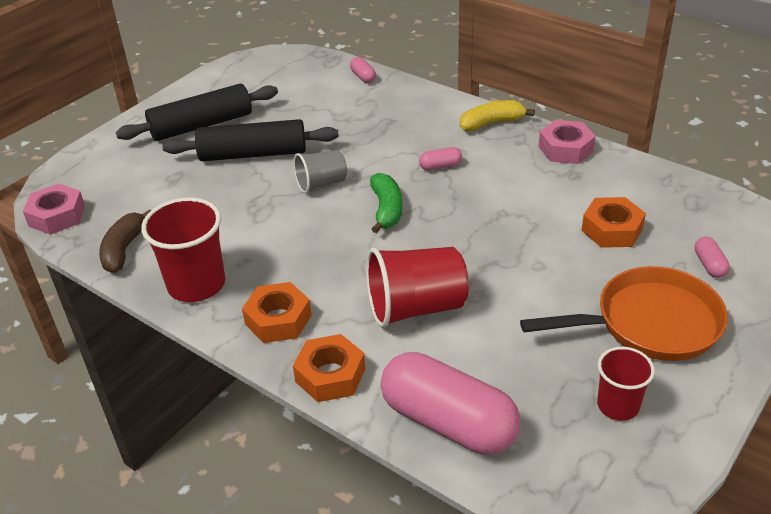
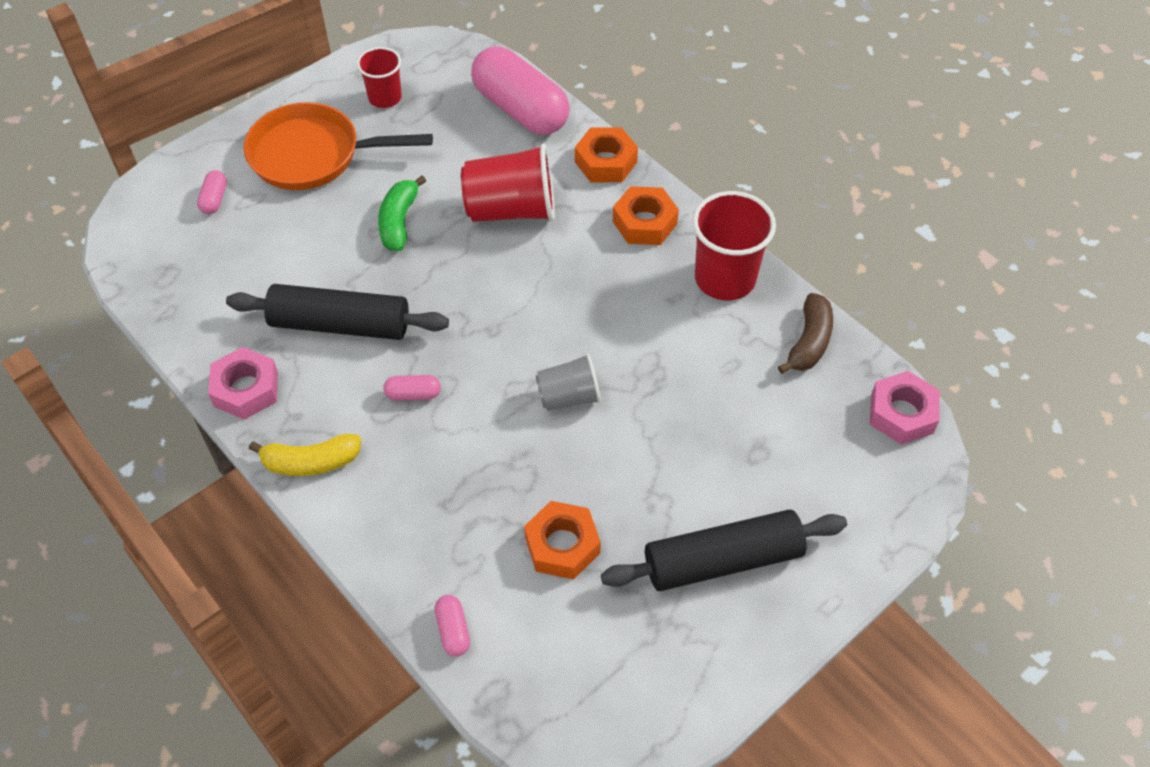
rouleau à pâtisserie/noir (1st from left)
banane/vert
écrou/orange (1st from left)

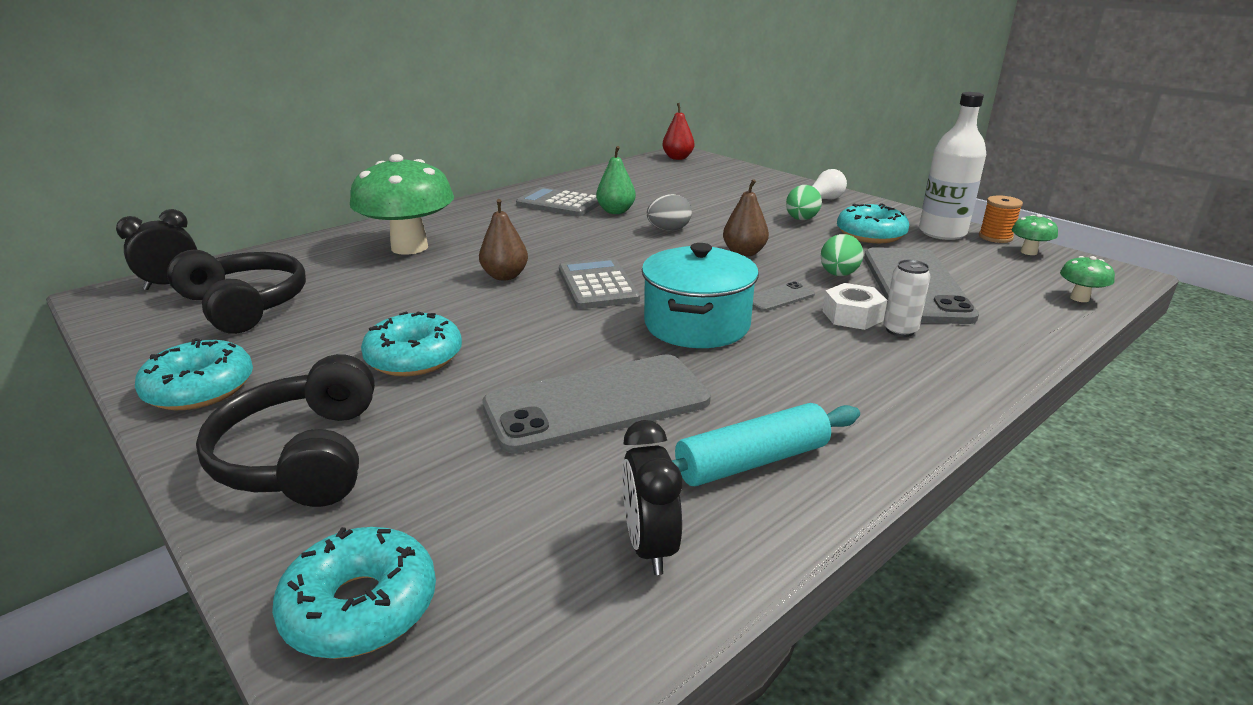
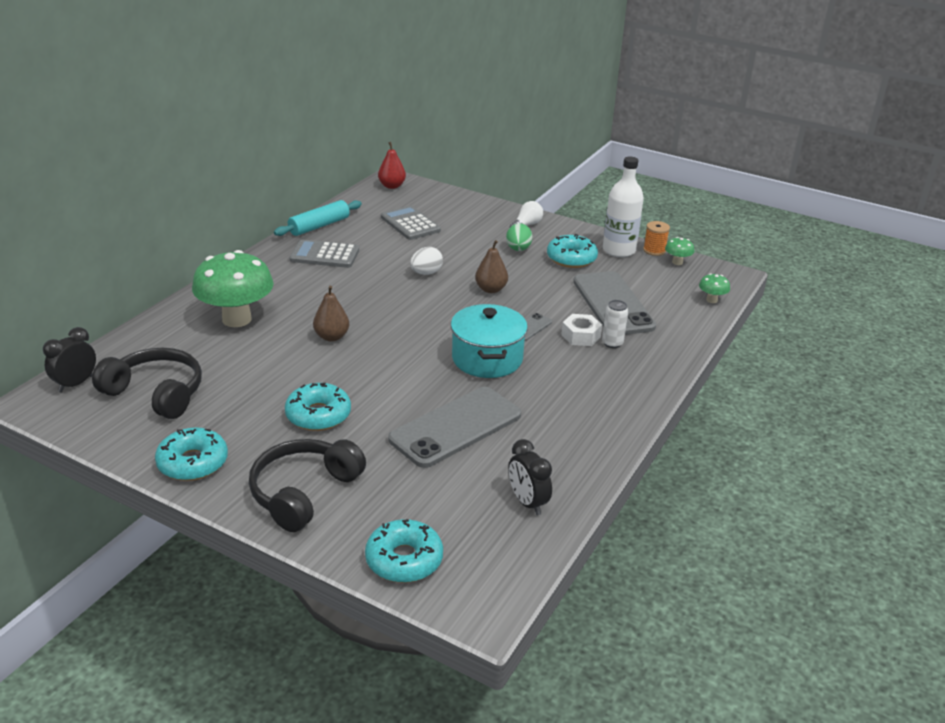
poire/vert
œuf/vert (2nd from left in the first image)
calculatrice/gris (2nd from left)
rouleau à pâtisserie/turquoise
œuf/blanc
casque audio/noir (2nd from left)

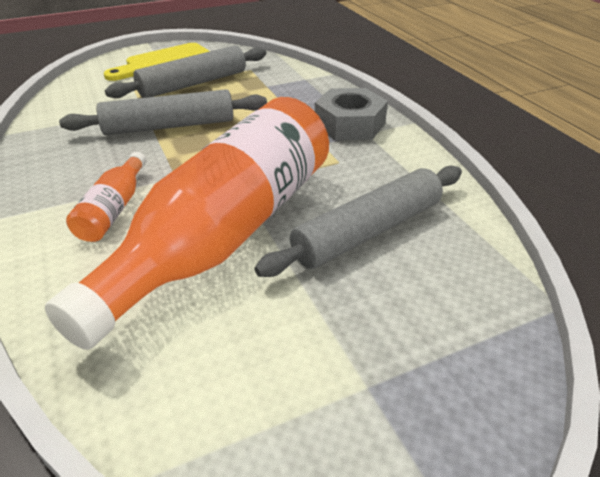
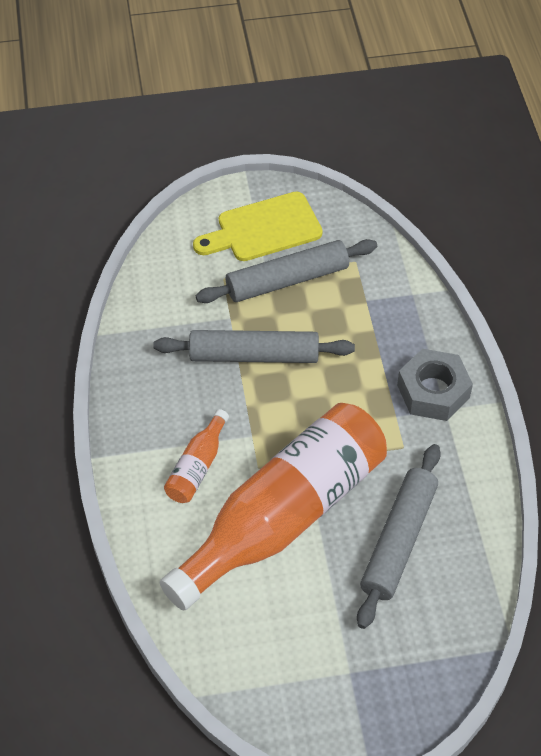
rouleau à pâtisserie/gris (3rd from left)

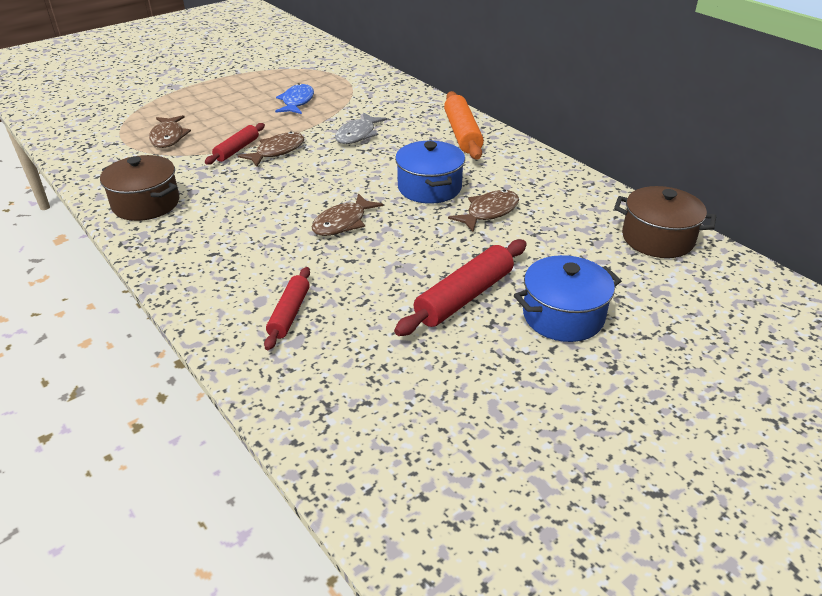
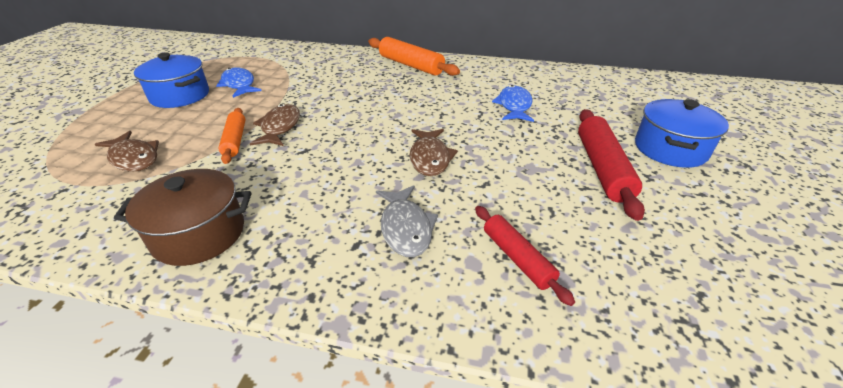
marmite/marron (2nd from left in the first image)
poisson/gris
marmite/bleu (1st from left)
rouleau à pâtisserie/orange (1st from left)
poisson/bleu (2nd from left)

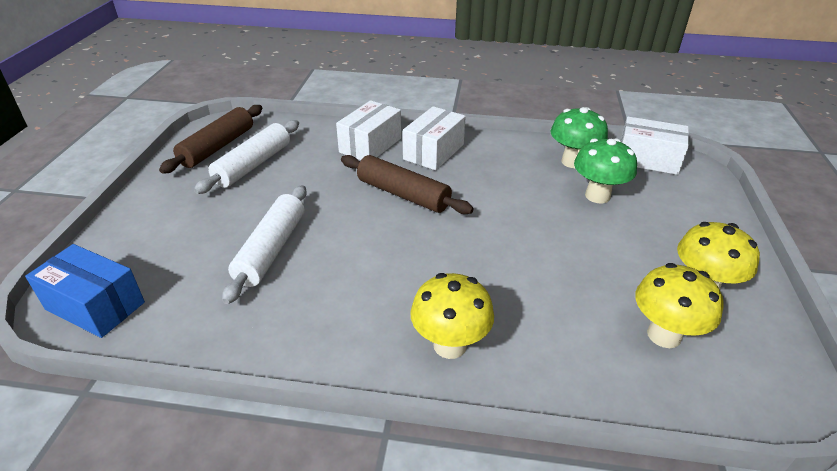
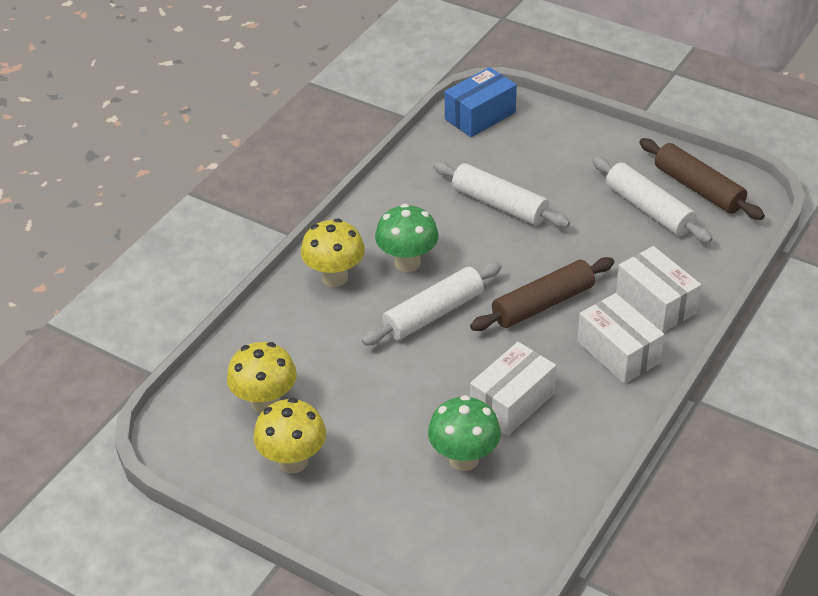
rouleau à pâtisserie/blanc (1st from left)
champignon/vert (1st from left)
boîte/blanc (1st from left)

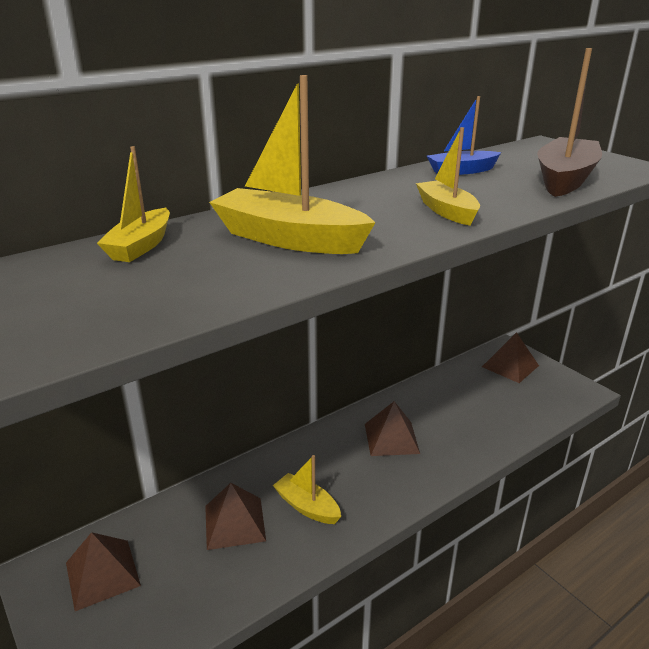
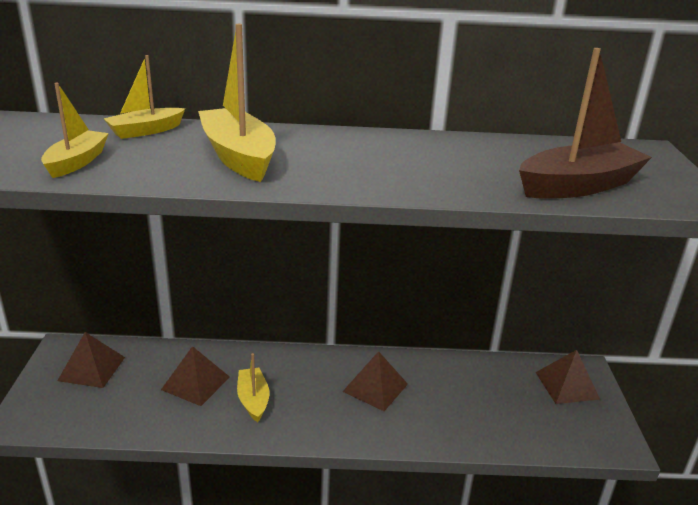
bateau/bleu
bateau/jaune (1st from left)

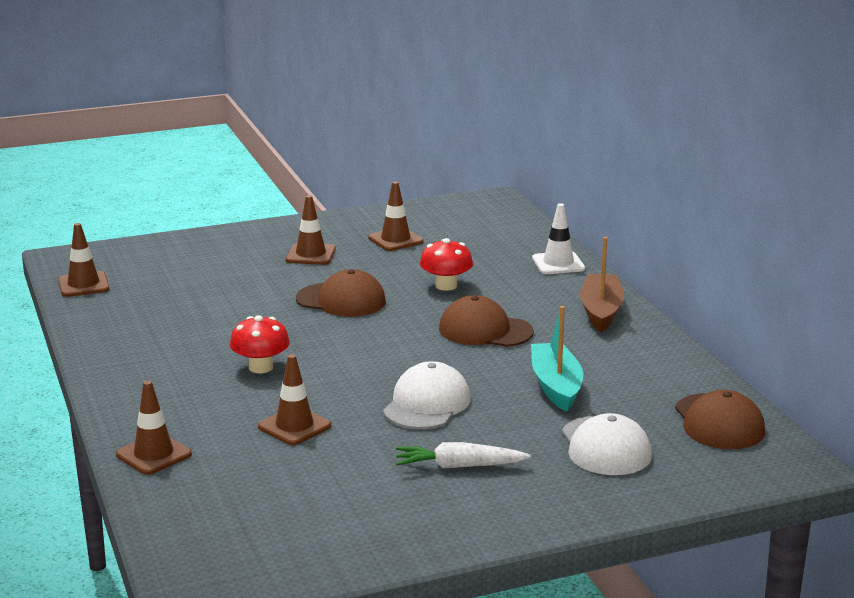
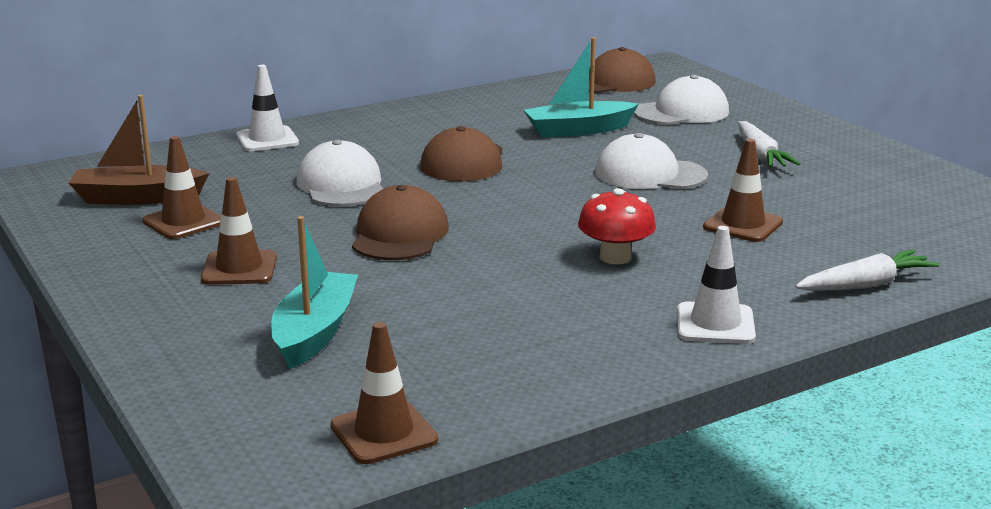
bateau/turquoise (1st from left)
cône de chantier/blanc (2nd from left)
bateau/marron
carotte/blanc (2nd from left)
casquette/blanc (1st from left)

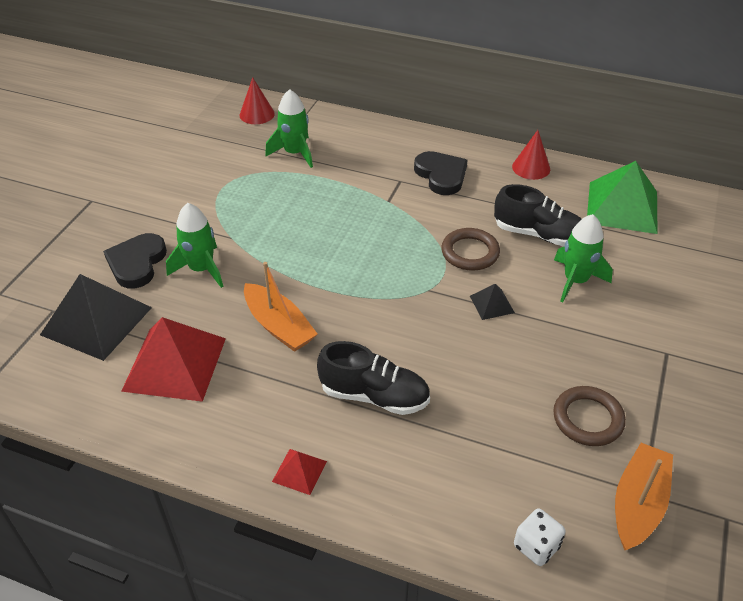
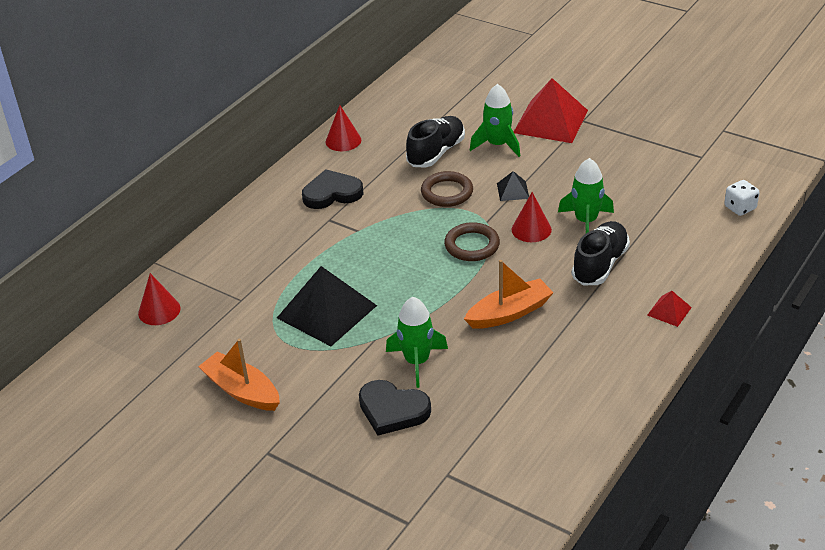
pyramide/vert
cône/rouge (3rd from left)
pyramide/noir (1st from left)
pyramide/rouge (1st from left)
fusée/vert (3rd from left)
anneau/marron (2nd from left)
bateau/orange (1st from left)

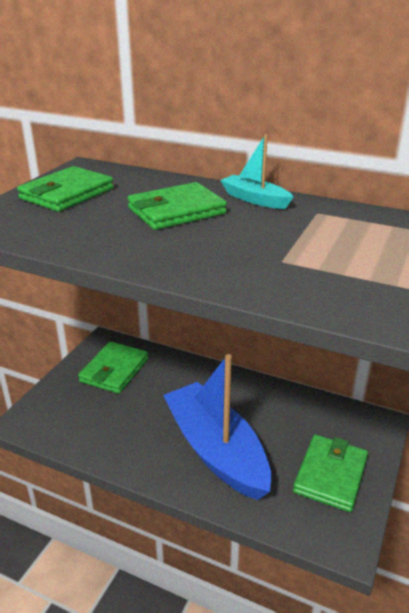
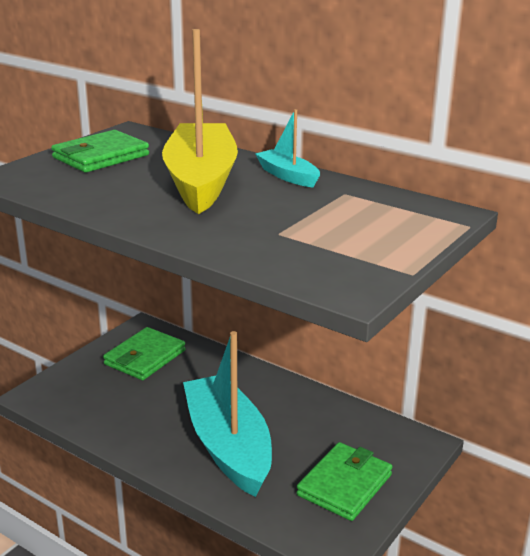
bateau/jaune
bateau/turquoise (1st from left)

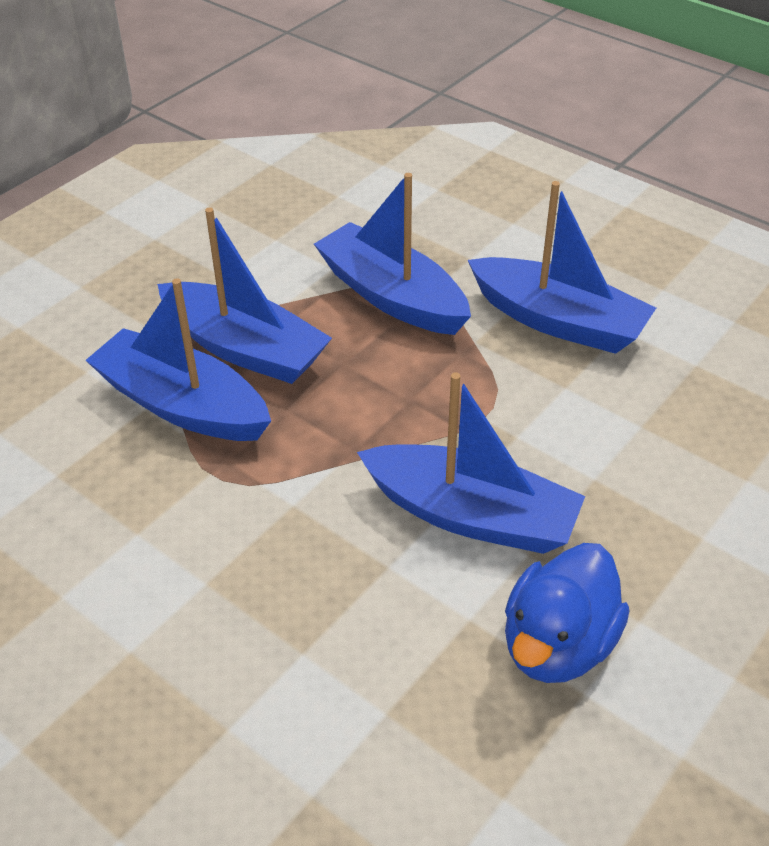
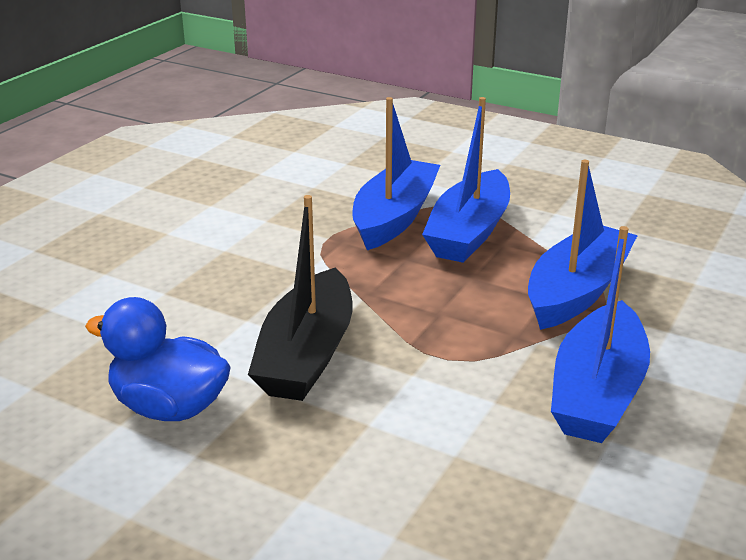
bateau/noir

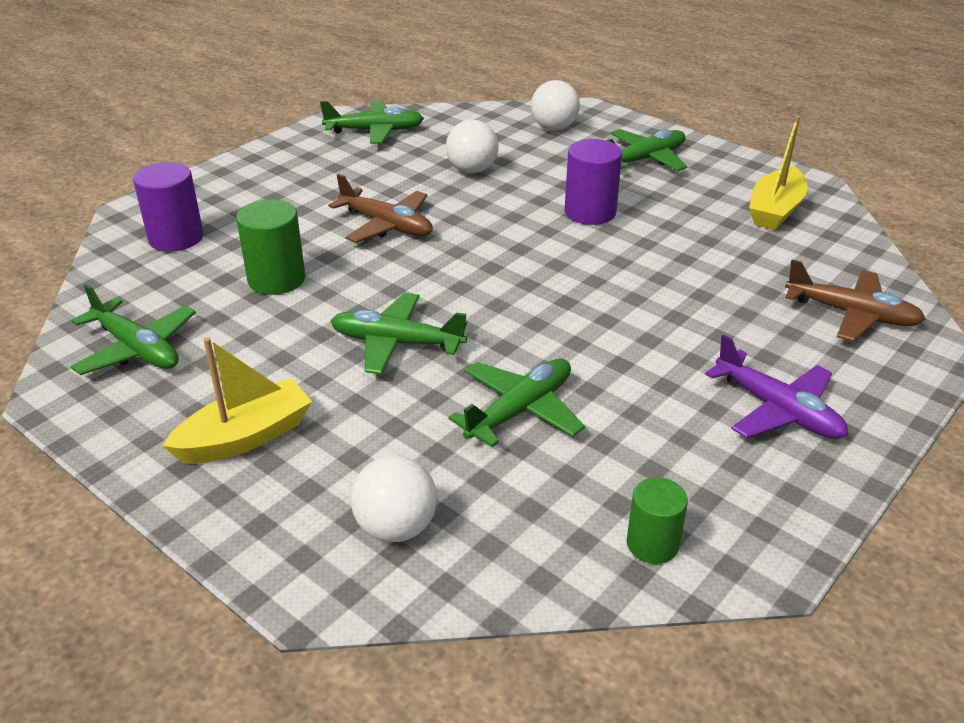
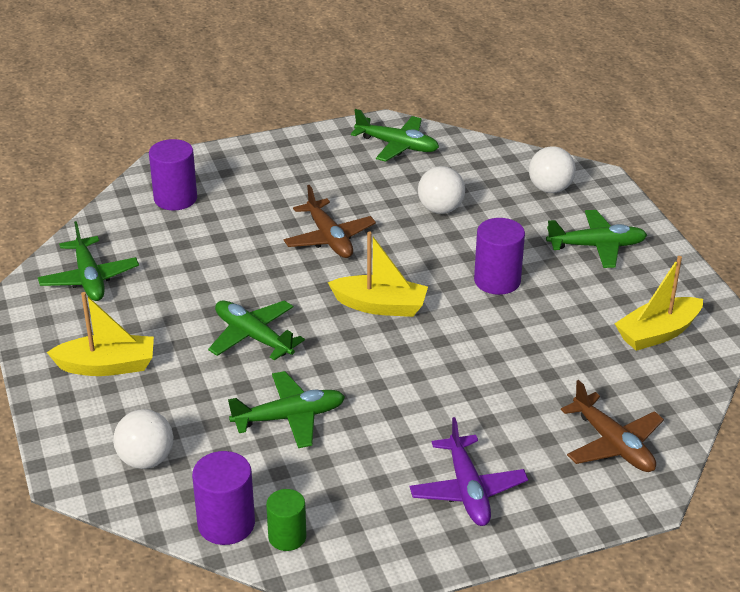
cylindre/vert (1st from left in the first image)
cylindre/violet (2nd from left)
bateau/jaune (2nd from left)

